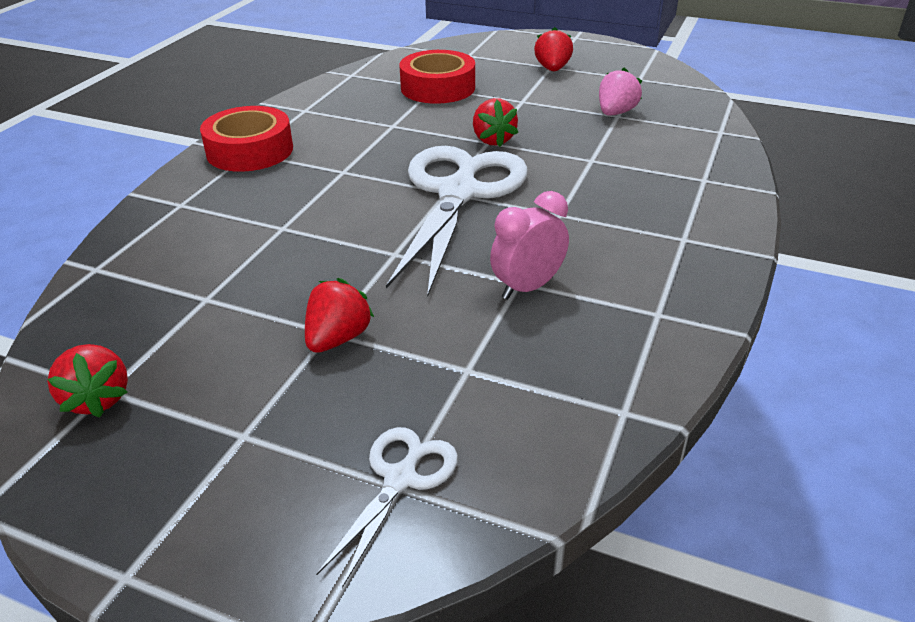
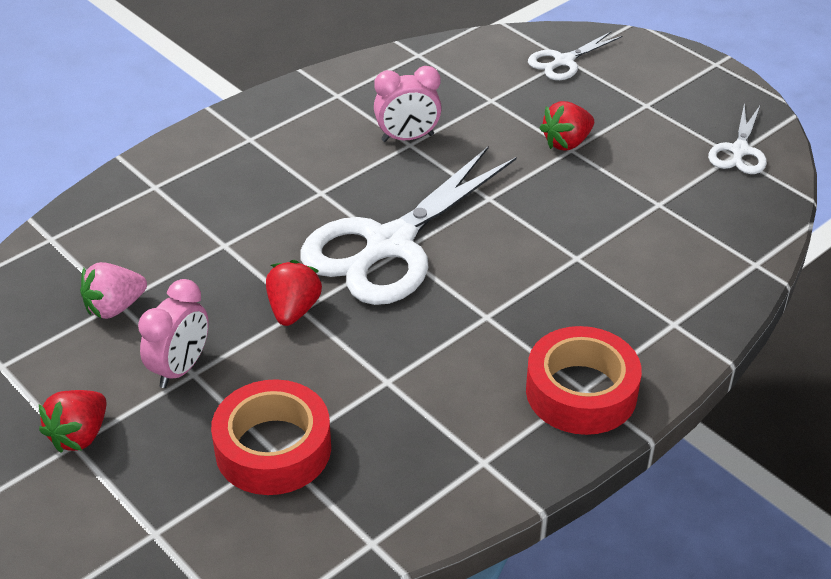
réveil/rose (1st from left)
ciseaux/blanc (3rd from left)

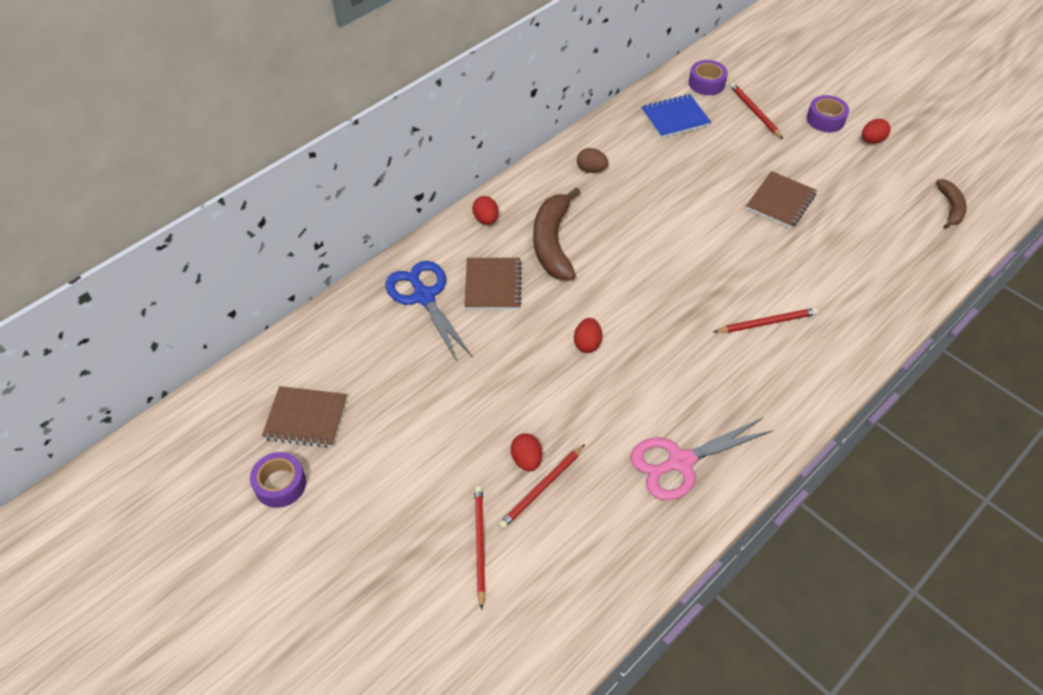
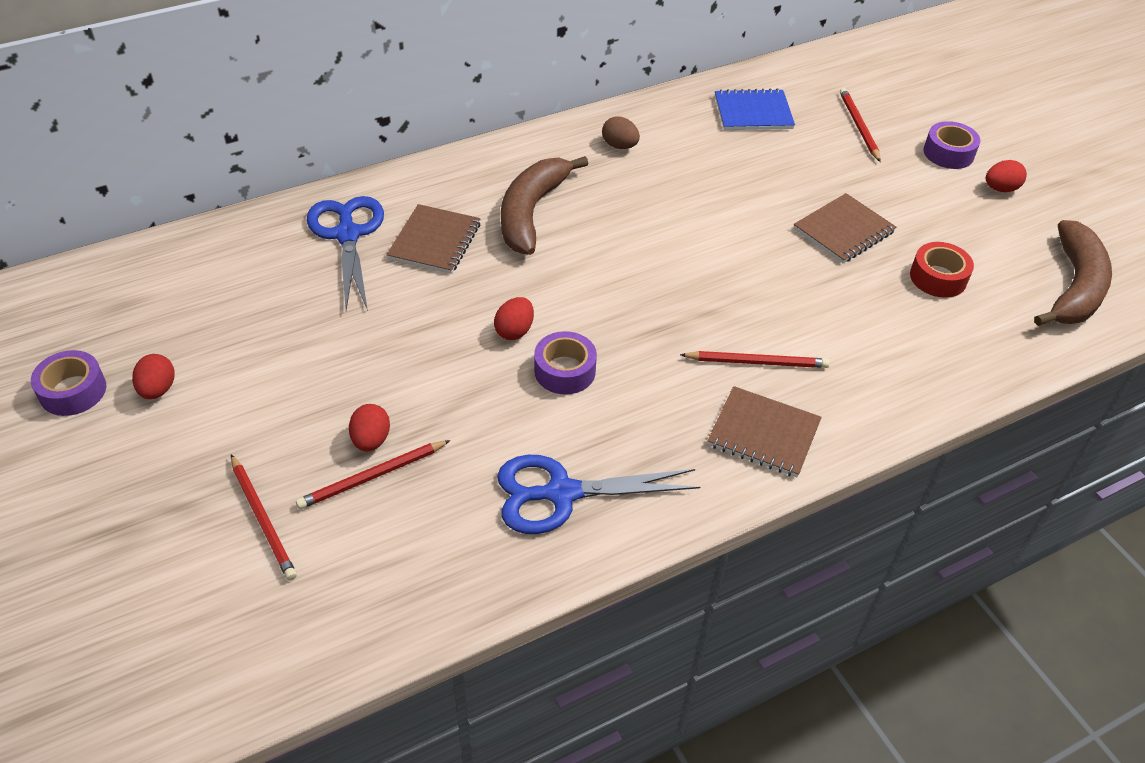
ruban adhésif/rouge
carnet/marron (2nd from left)
œuf/rouge (1st from left)
ruban adhésif/violet (2nd from left)
ciseaux/bleu (2nd from left)
crayon/rouge (1st from left)
banane/marron (2nd from left)

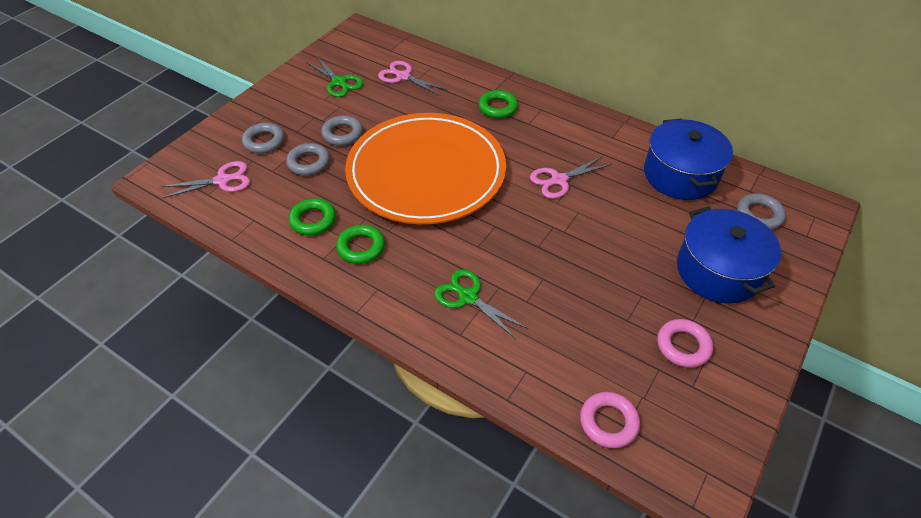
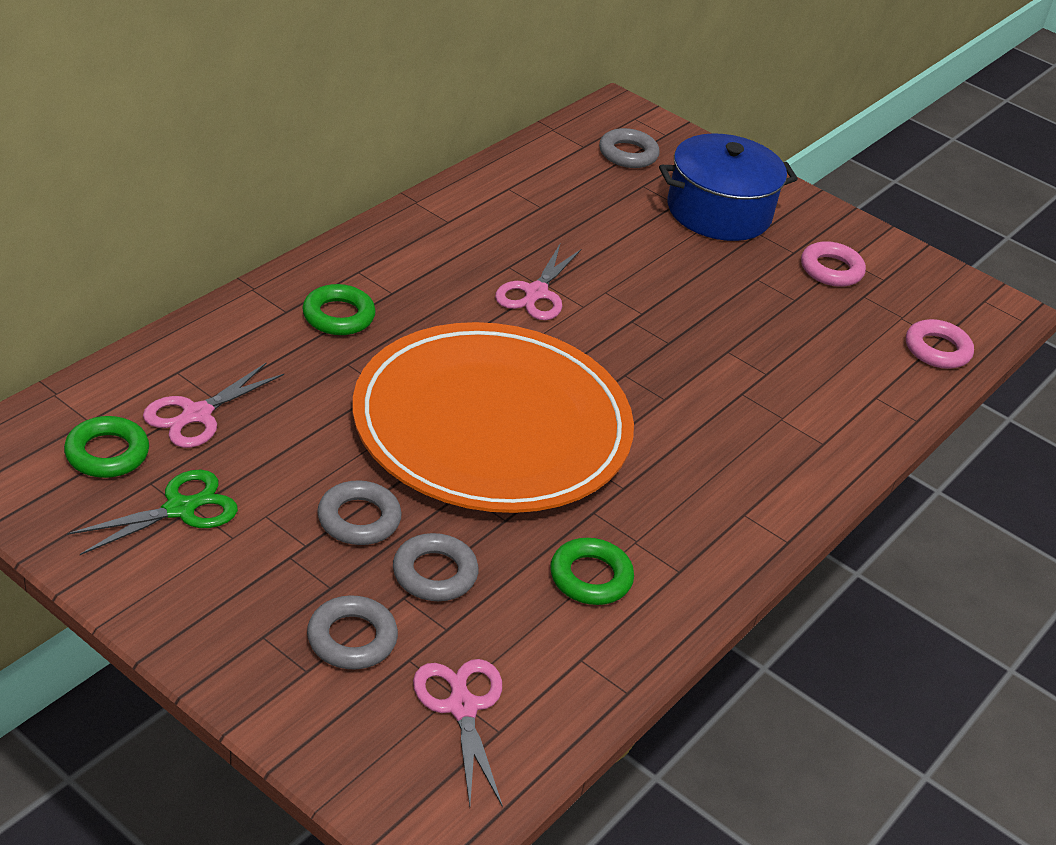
ciseaux/vert (2nd from left in the first image)
marmite/bleu (1st from left in the first image)
anneau/vert (1st from left)
ciseaux/rose (3rd from left)

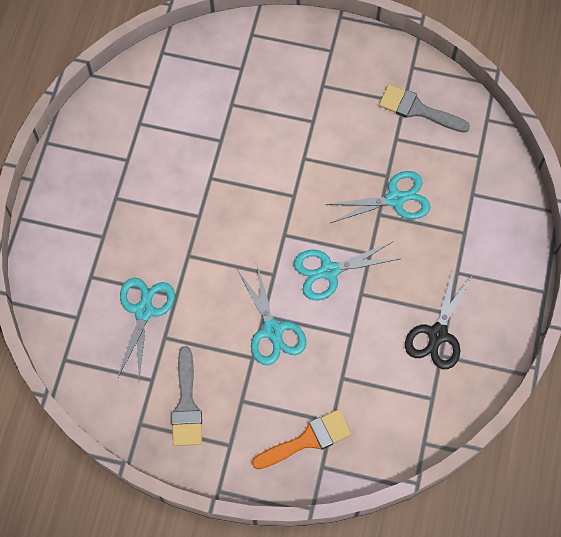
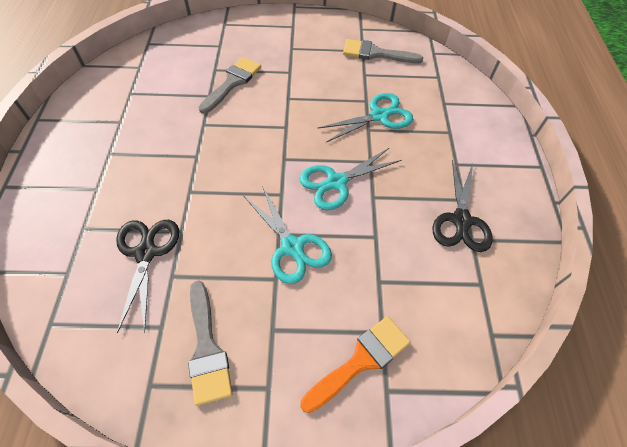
pinceau/gris (2nd from left)
ciseaux/noir (1st from left)

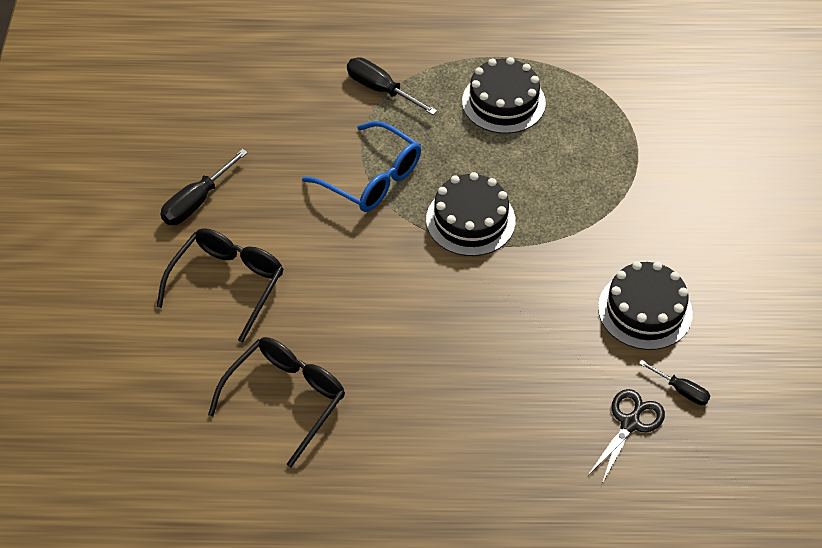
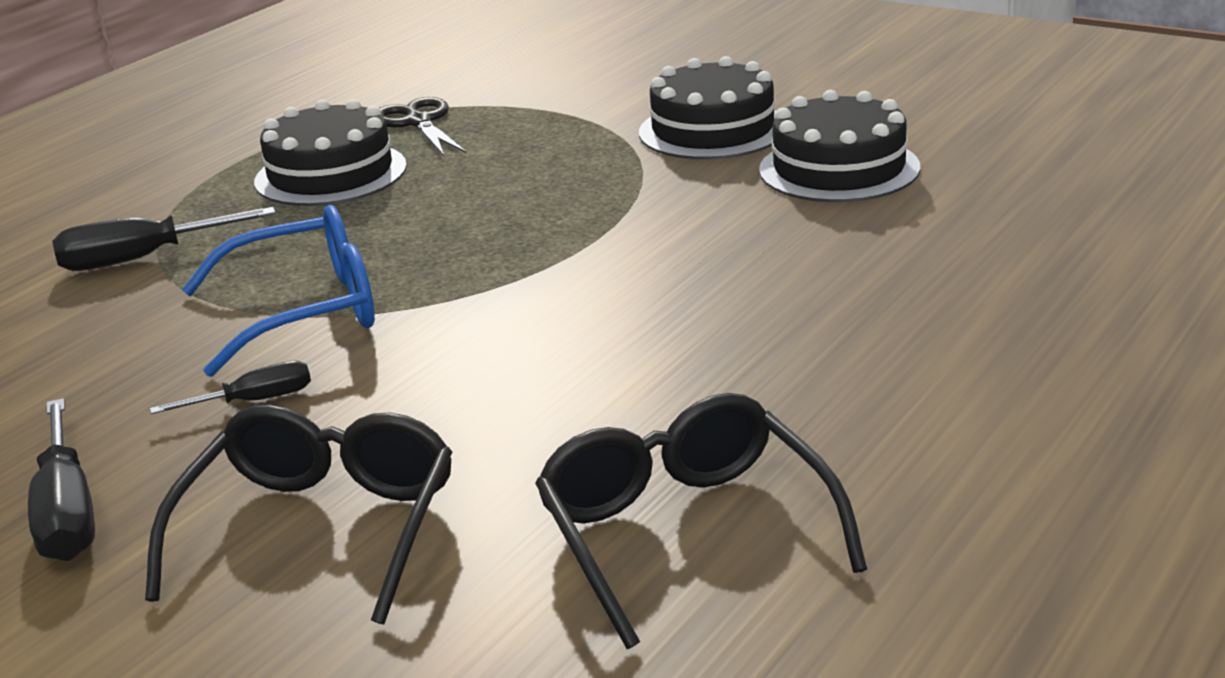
gâteau/noir (2nd from left)
ciseaux/noir
tournevis/noir (3rd from left)
lunettes/noir (1st from left)

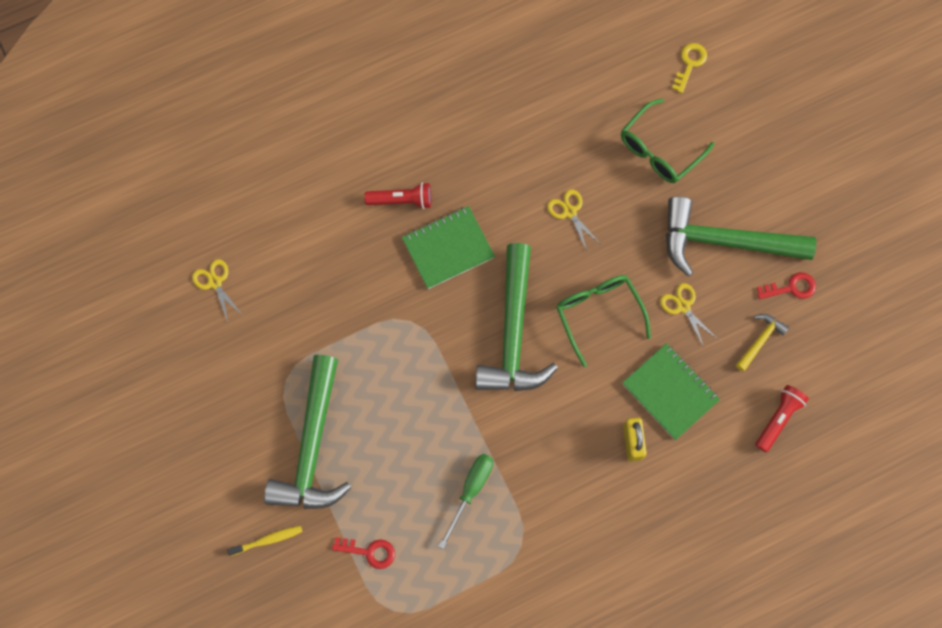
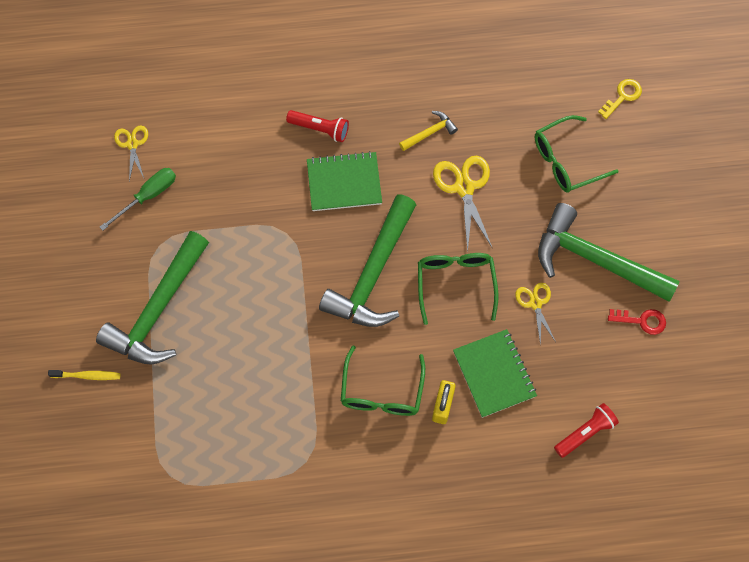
clé/rouge (1st from left in the first image)
lunettes/vert (1st from left)
tournevis/vert
marteau/jaune
ciseaux/jaune (2nd from left)

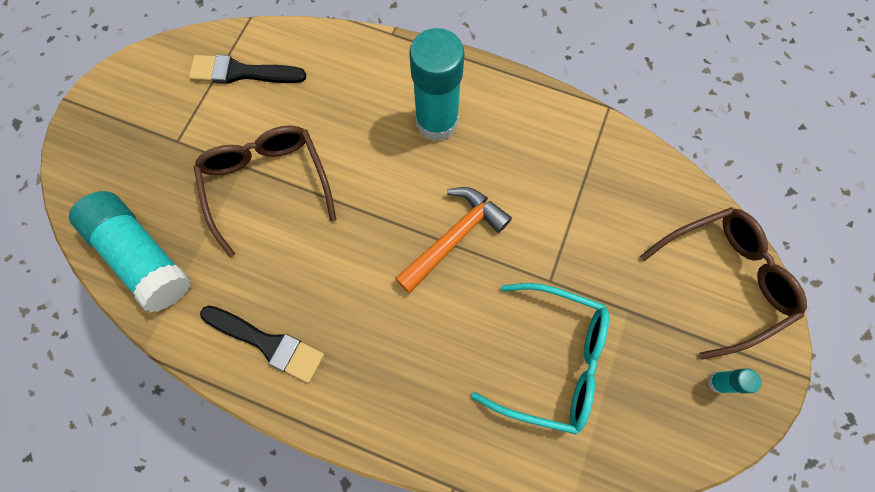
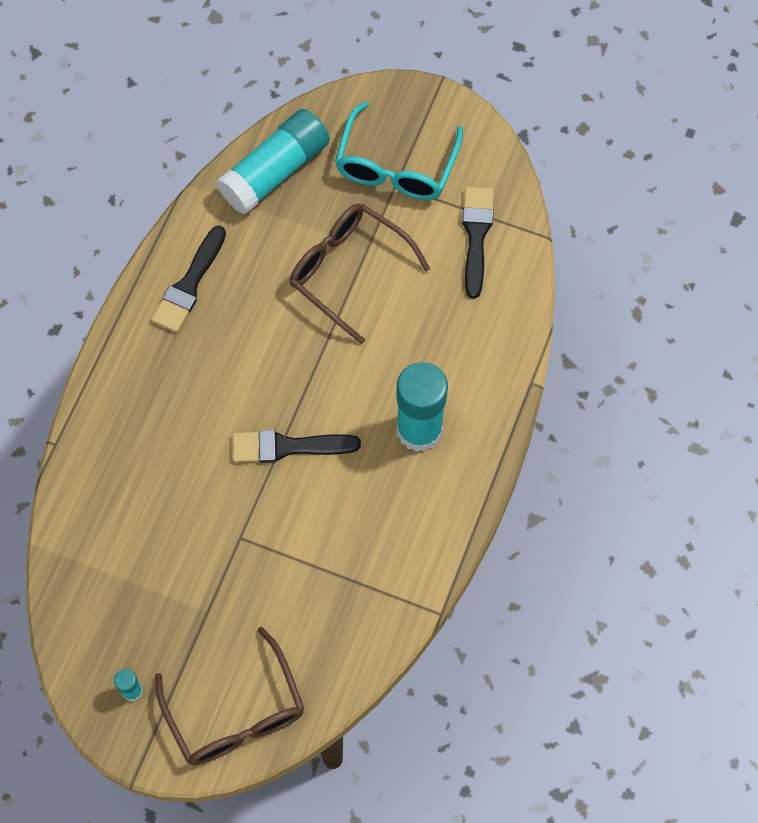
lunettes/turquoise
pinceau/noir (2nd from left)
lunettes/marron (2nd from left)

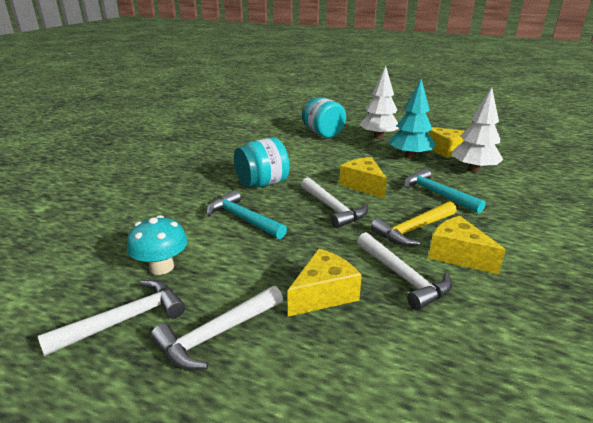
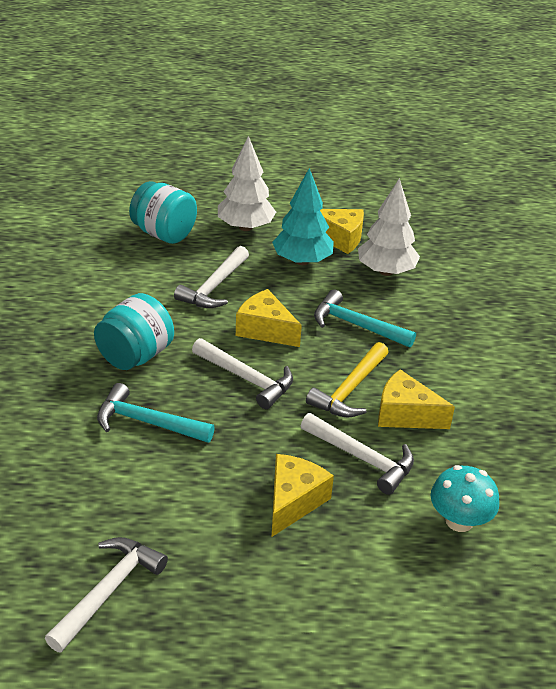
champignon/turquoise
marteau/blanc (2nd from left)

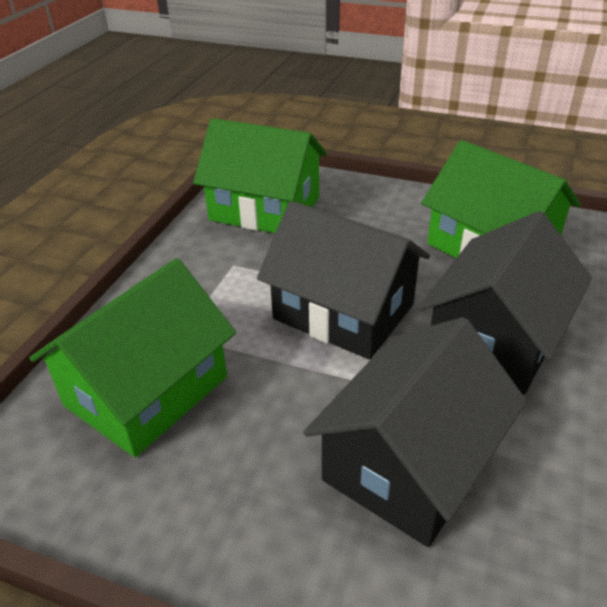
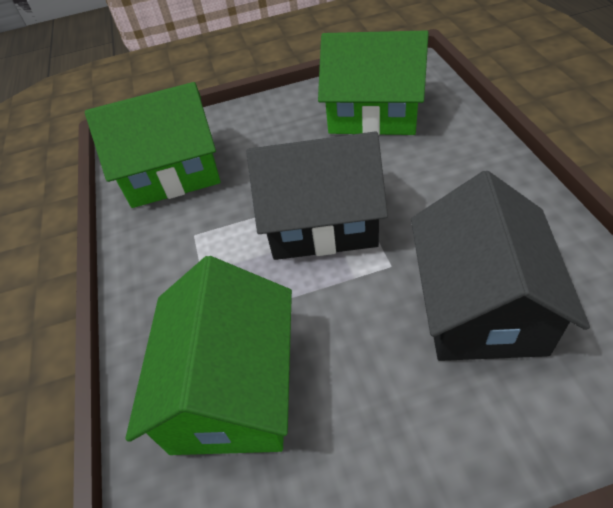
maison/noir (3rd from left in the first image)

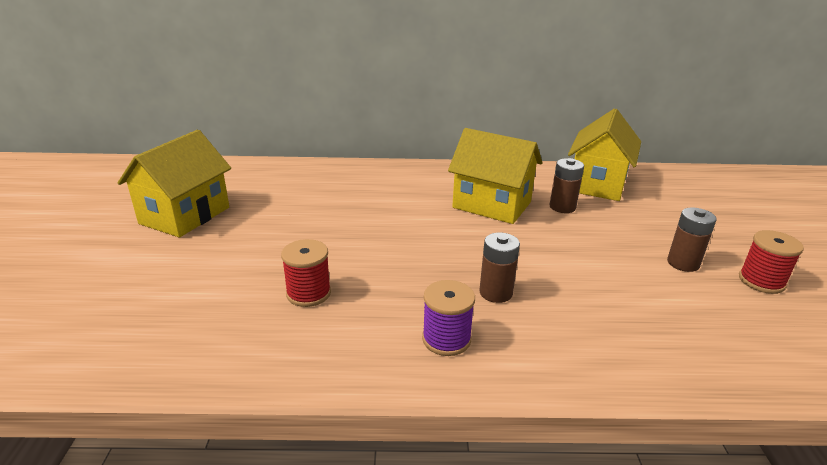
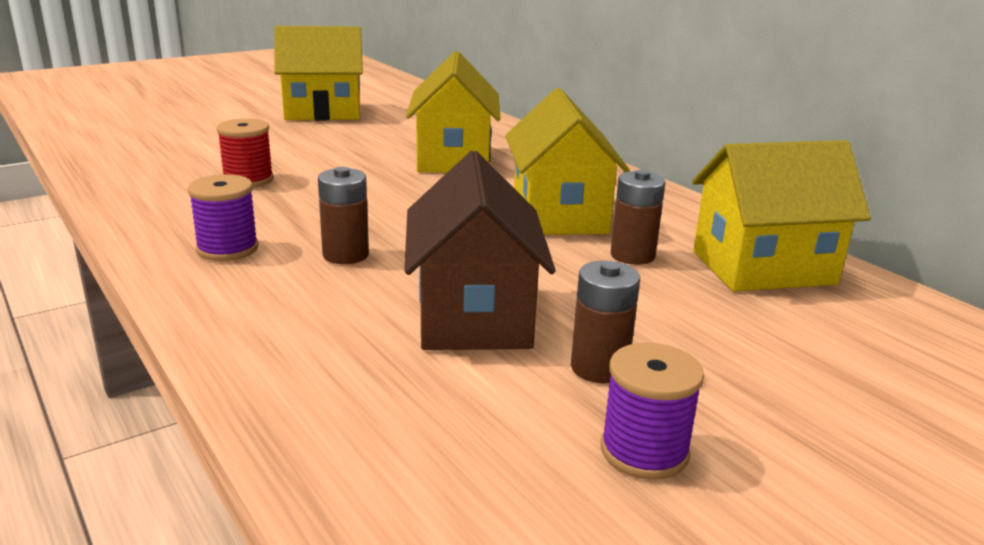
maison/marron
maison/jaune (2nd from left)
bobine/violet (2nd from left)

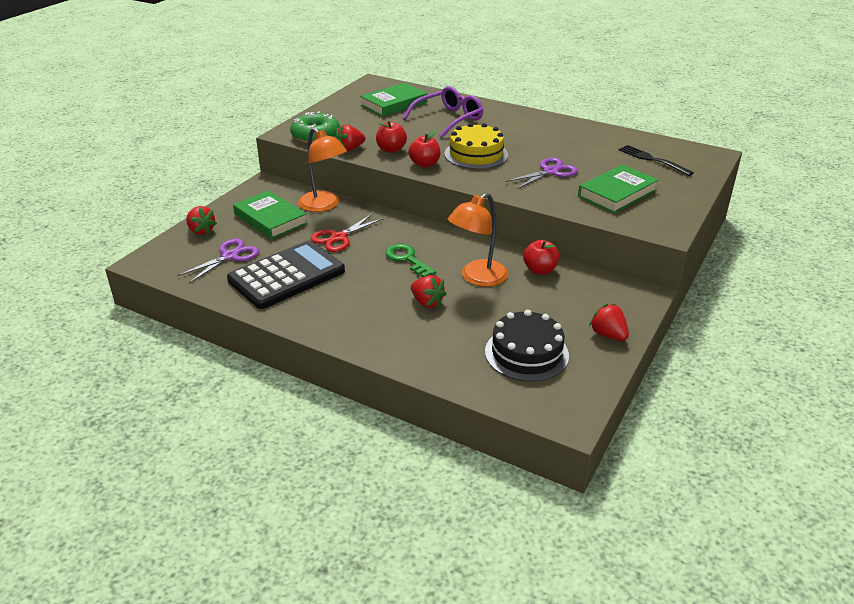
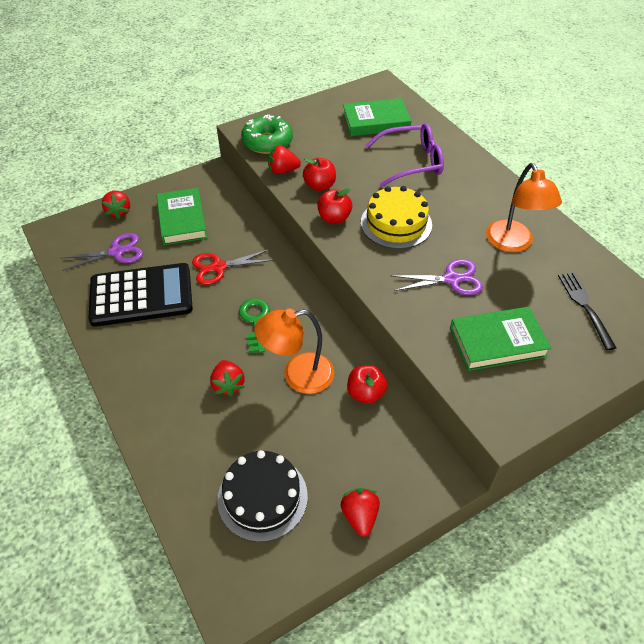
lampe/orange (2nd from left)

